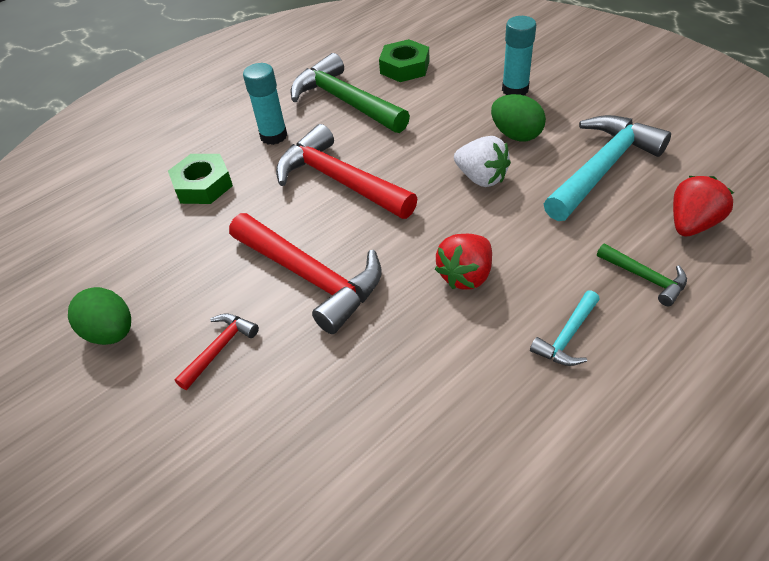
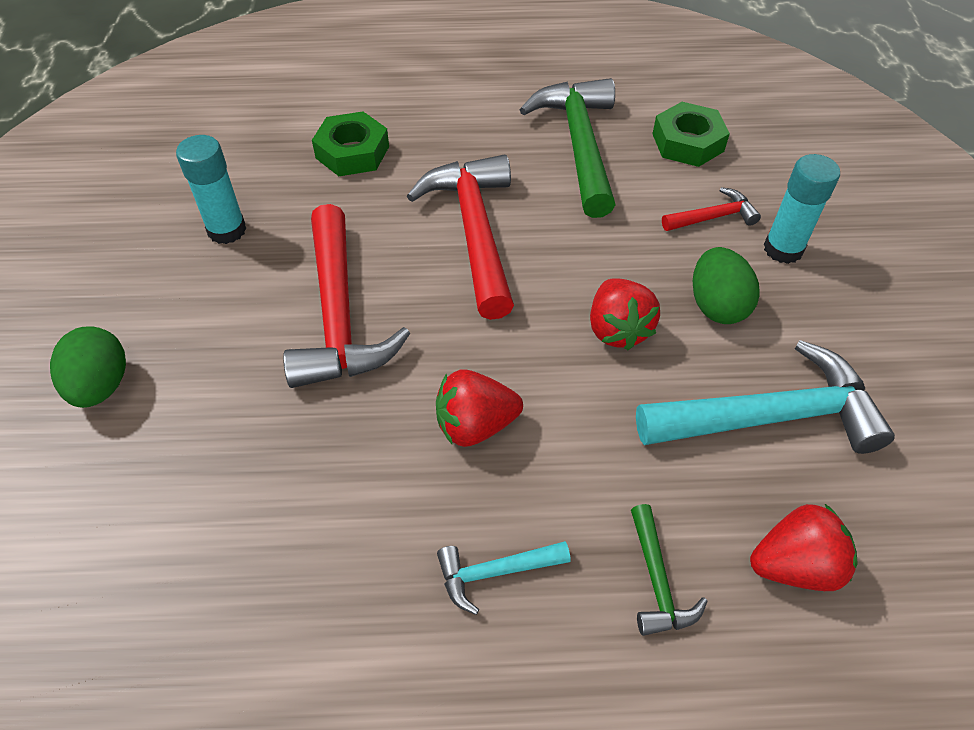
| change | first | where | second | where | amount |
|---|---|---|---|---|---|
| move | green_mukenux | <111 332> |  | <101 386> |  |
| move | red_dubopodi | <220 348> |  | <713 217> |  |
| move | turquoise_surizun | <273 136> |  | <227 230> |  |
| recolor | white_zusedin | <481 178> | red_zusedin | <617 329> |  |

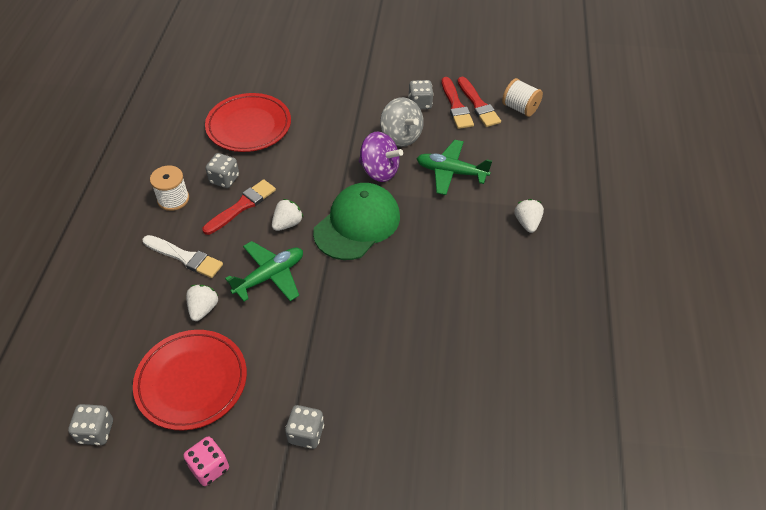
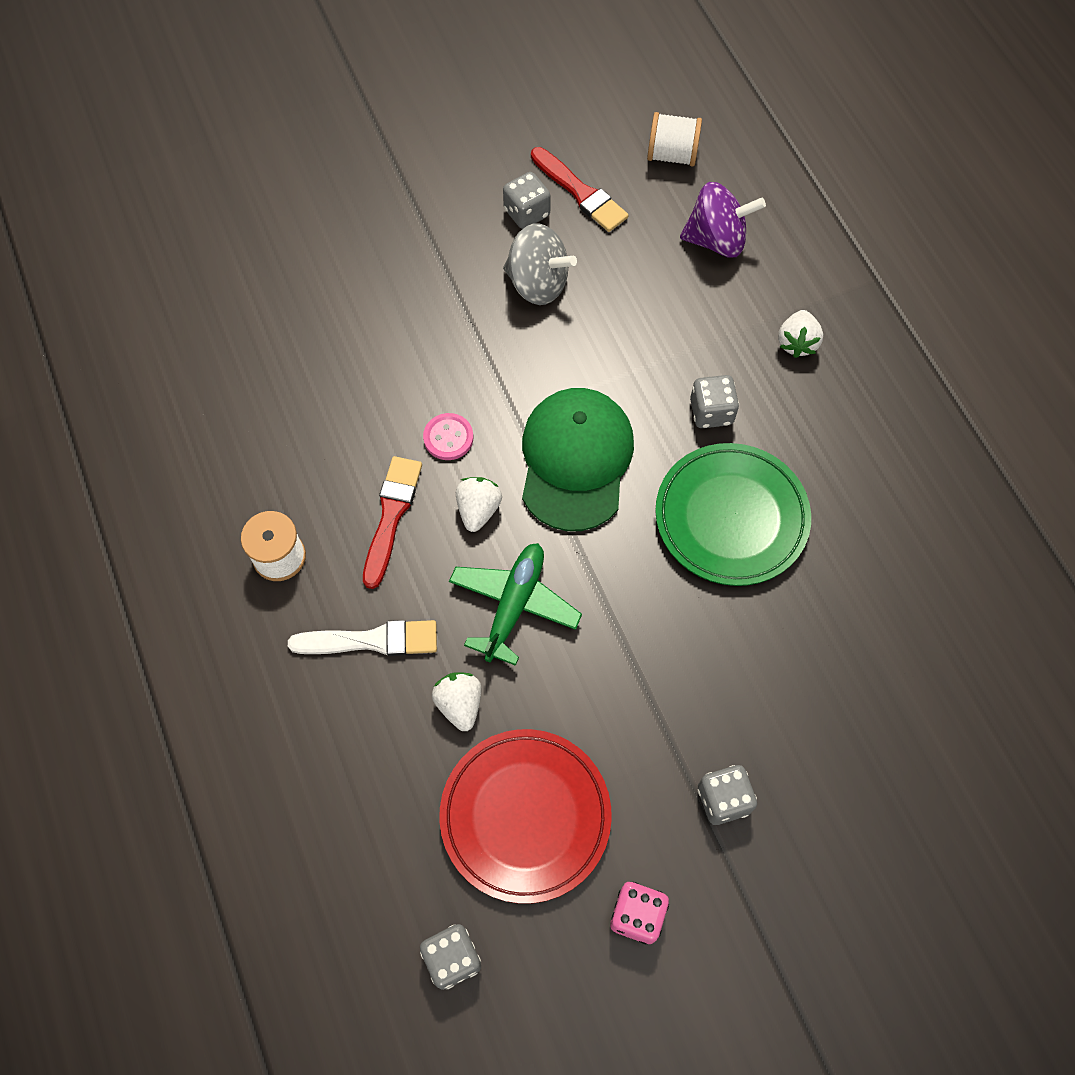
| change | first | where | second | where | amount |
|---|---|---|---|---|---|
| delete | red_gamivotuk | <249 126> |  |  |  |
| move | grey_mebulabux | <224 179> |  | <711 412> |  |
| move | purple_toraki | <379 171> |  | <716 240> |  |
| delete | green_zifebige | <451 172> |  |  |  |
| delete | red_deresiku | <478 104> |  |  |  |
| rotate | white_zusedin | <527 223> |  | <797 343> | 135 degrees counterclockwise |
| insert |  |  | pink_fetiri | <448 438> |  |
| insert |  |  | green_gamivotuk | <731 517> |  |

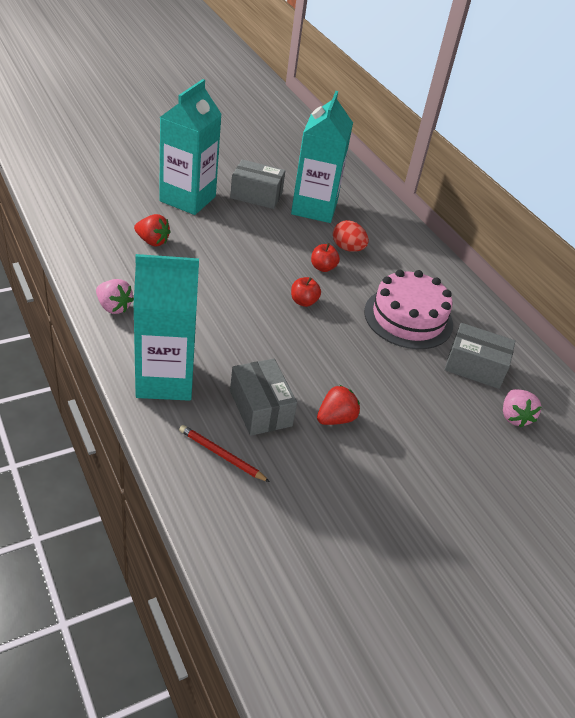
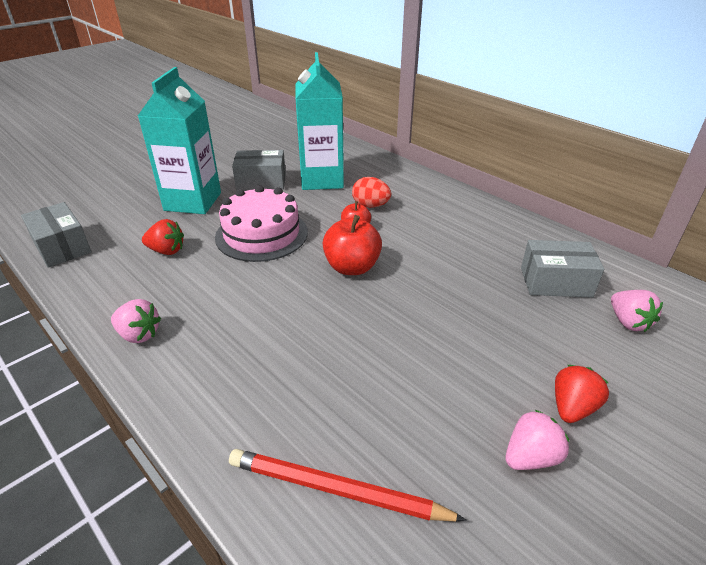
| change | first | where | second | where | amount |
|---|---|---|---|---|---|
| delete | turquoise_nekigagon | <165 380> |  |  |  |
| resize | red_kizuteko | <222 455> |  | <337 489> | x1.59 |
| move | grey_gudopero | <260 408> |  | <62 247> |  |
| resize | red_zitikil | <303 302> |  | <352 267> | x1.74 |
| move | red_zusedin | <335 418> |  | <572 407> |  |
| move | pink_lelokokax | <408 318> |  | <262 234> |  |
| insert |  |  | pink_zusedin | <530 457> |  |

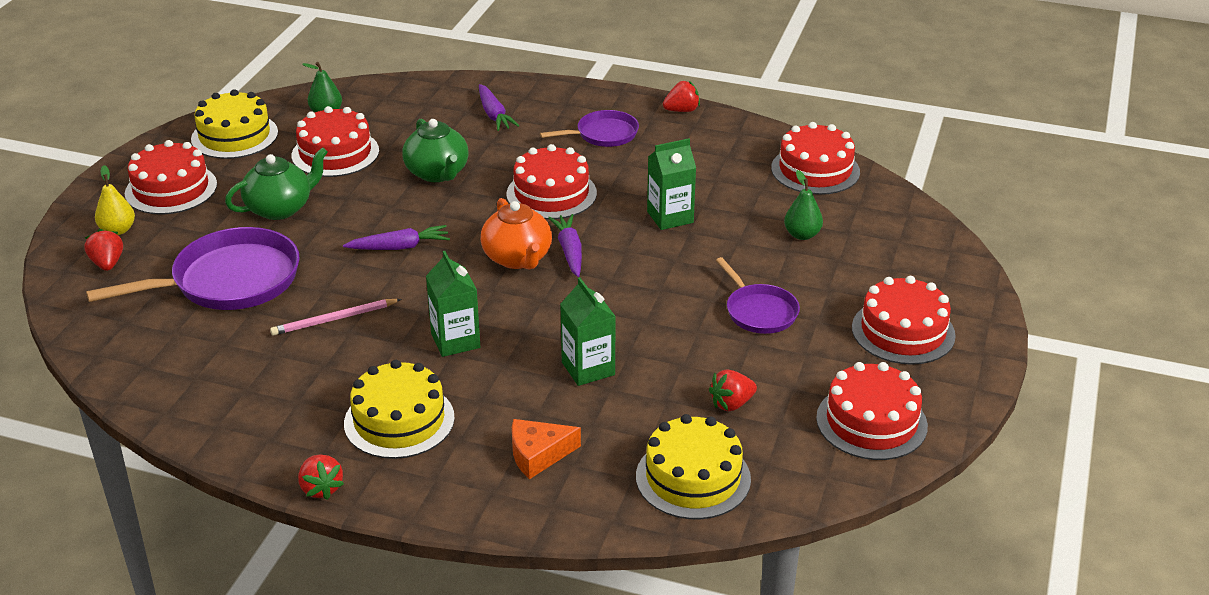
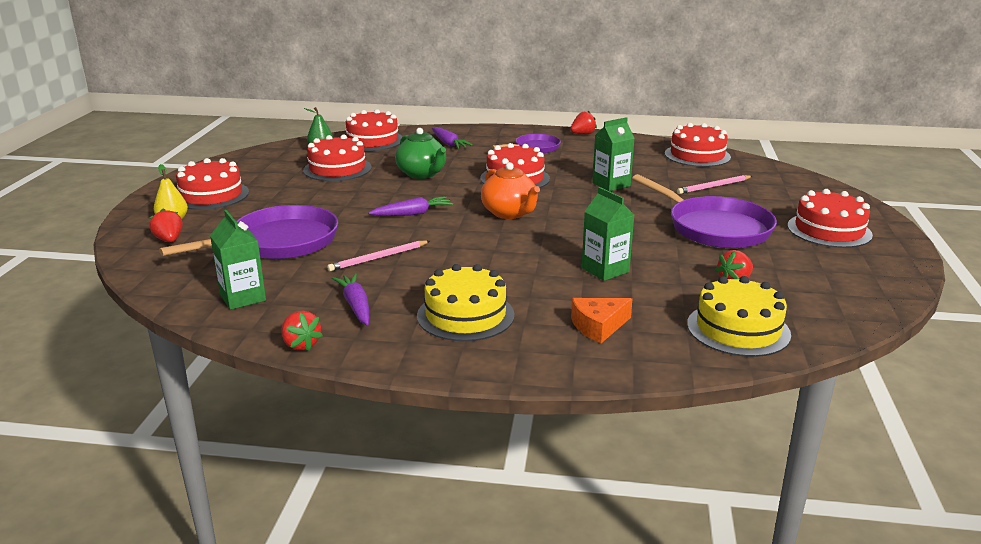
| change | first | where | second | where | amount |
|---|---|---|---|---|---|
| delete | yellow_lelokokax | <234 136> |  |  |  |
| delete | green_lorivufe | <280 208> |  |  |  |
| move | red_zusedin | <321 488> |  | <301 345> |  |
| move | green_nekigagon | <455 341> |  | <243 297> |  |
| move | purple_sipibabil | <569 251> |  | <356 306> |  |
| resize | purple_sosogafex | <759 311> |  | <714 228> | x1.77 |
| replace | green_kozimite | <802 235> | pink_kizuteko | <713 186> |  |
| move | red_lelokokax | <871 422> |  | <372 140> |  |

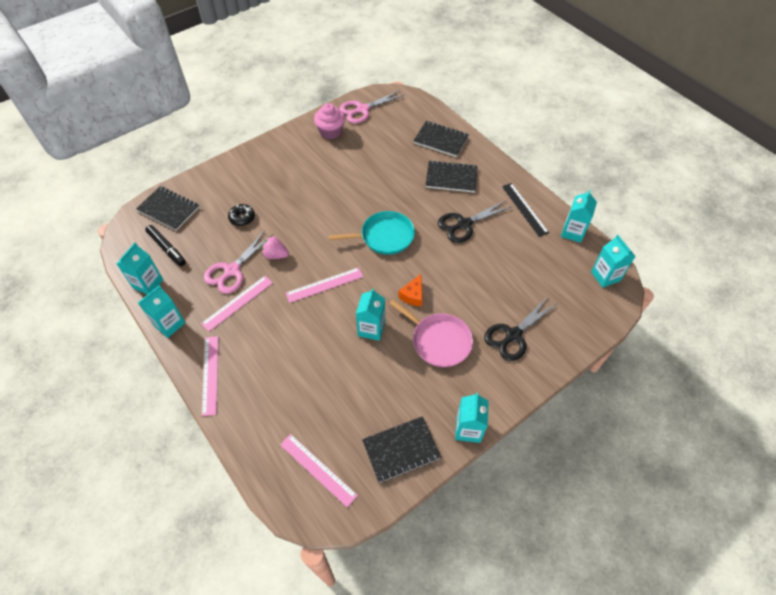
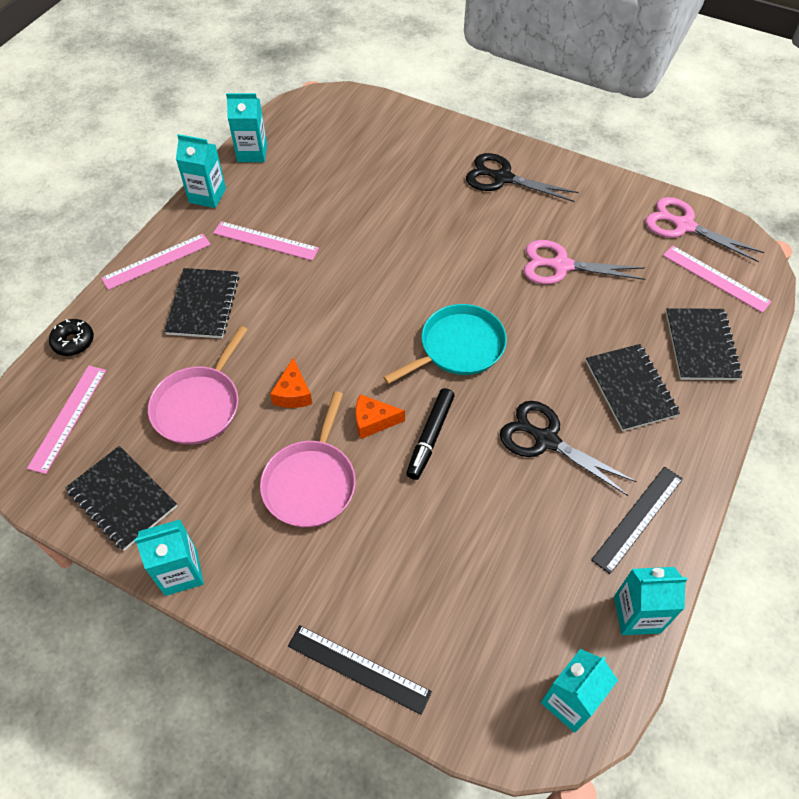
| change | first | where | second | where | amount |
|---|---|---|---|---|---|
| move | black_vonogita | <168 209> |  | <203 305> |  |
| move | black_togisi | <167 248> |  | <430 437> |  |
| move | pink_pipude | <232 270> |  | <561 266> |  |
| move | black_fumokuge | <242 218> |  | <73 342> |  |
| delete | pink_zusedin | <275 255> |  |  |  |
| move | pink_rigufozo | <324 285> |  | <715 278> |  |
| delete | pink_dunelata | <330 132> |  |  |  |
| rotate | turquoise_sosogafex | <384 236> |  | <458 347> | 90 degrees counterclockwise |
| replace | turquoise_nekigagon | <371 329> | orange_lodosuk | <293 393> |  |
| move | black_pipude | <513 335> |  | <502 178> |  |
| insert |  |  | pink_sosogafex | <199 405> |  |
| insert |  |  | black_rigufozo | <358 669> |  |

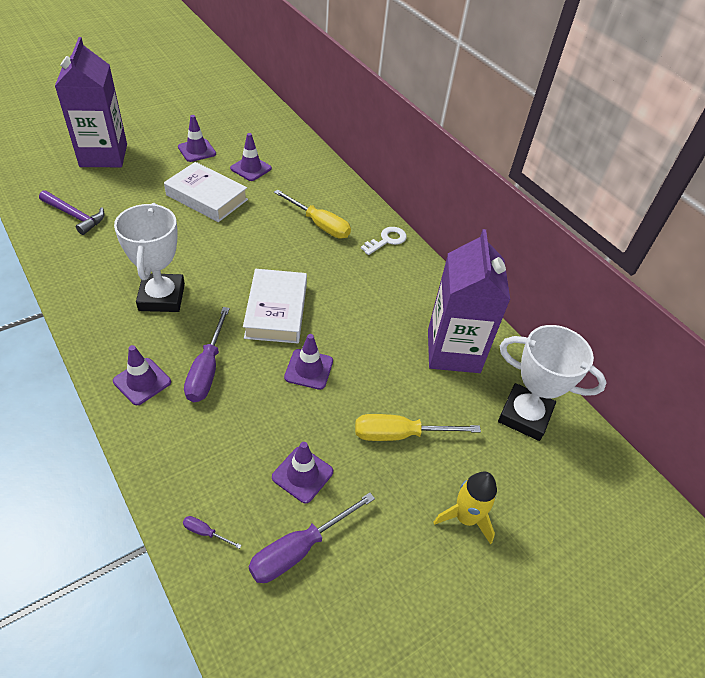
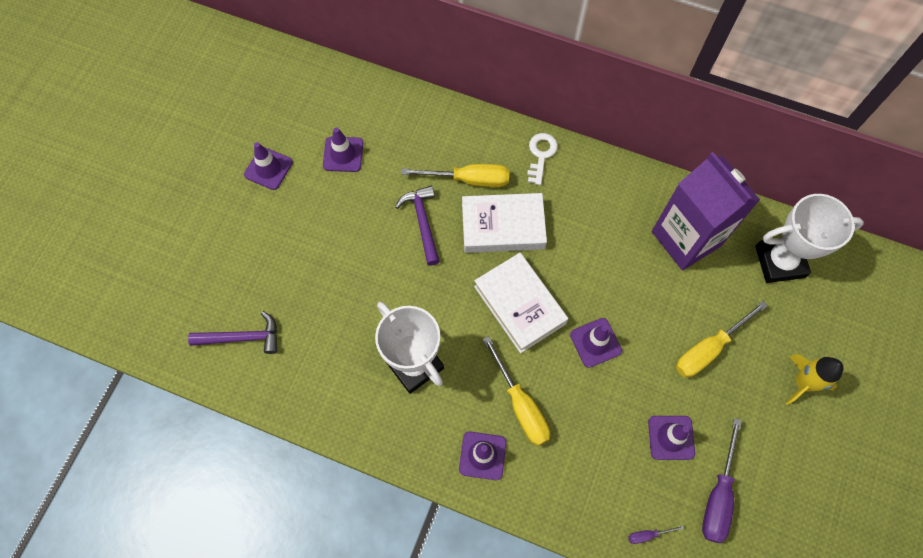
| change | first | where | second | where | amount |
|---|---|---|---|---|---|
| delete | purple_nekigagon | <103 155> |  |  |  |
| move | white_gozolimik | <207 197> |  | <503 226> |  |
| recolor | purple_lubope | <207 369> | yellow_lubope | <520 405> |  |
| insert |  |  | purple_dubopodi | <422 222> |  |

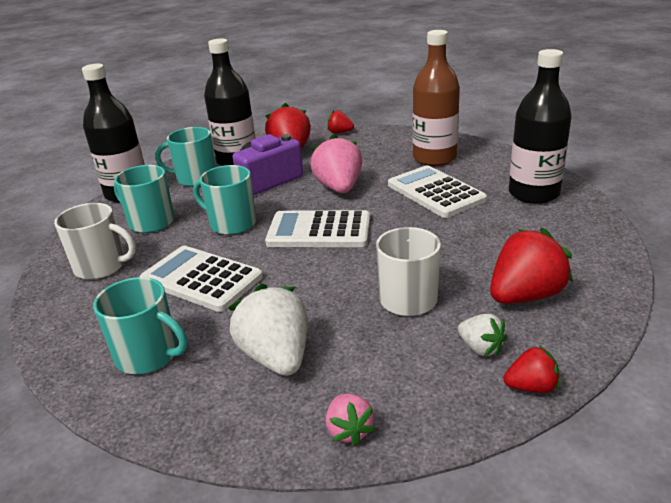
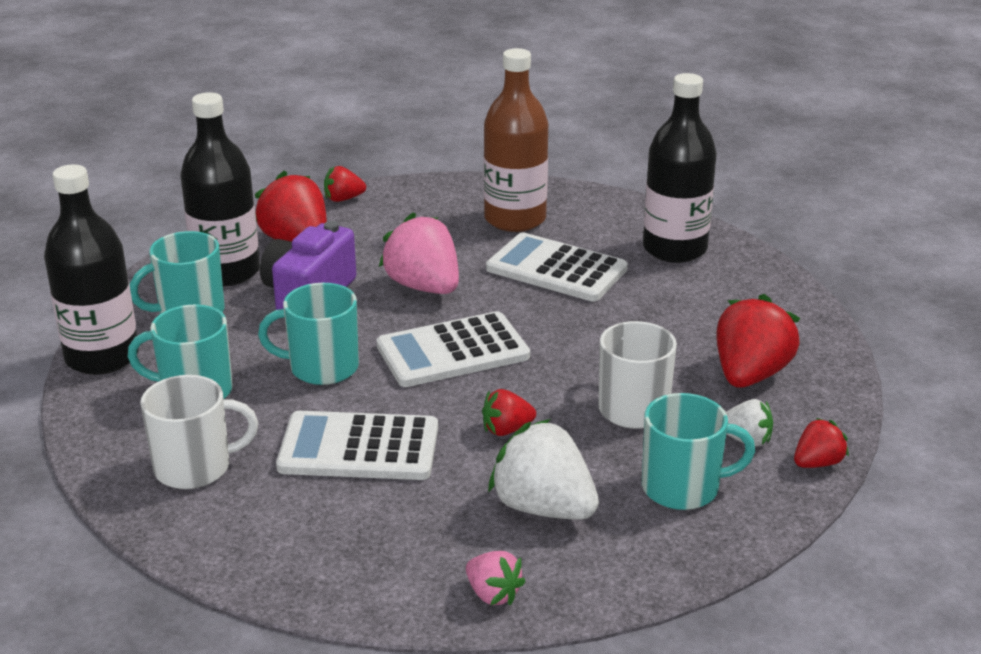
| change | first | where | second | where | amount |
|---|---|---|---|---|---|
| move | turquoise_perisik | <149 355> |  | <683 488> |  |
| move | pink_zusedin | <349 430> |  | <493 594> |  |
| insert |  |  | red_zusedin | <506 430> |  |

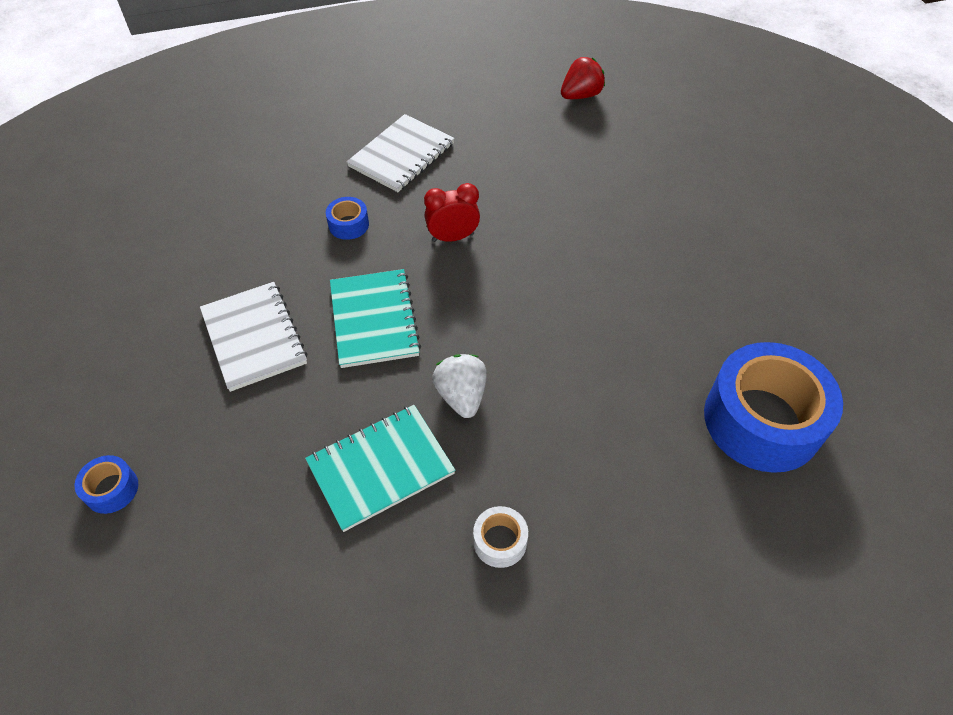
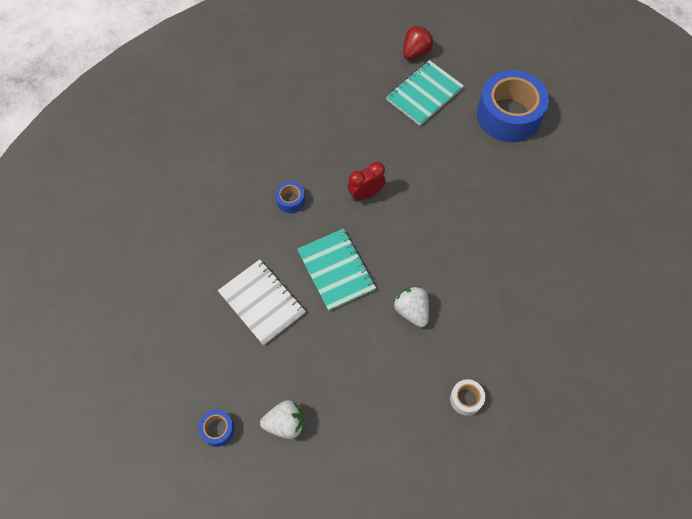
| change | first | where | second | where | amount |
|---|---|---|---|---|---|
| move | turquoise_vonogita | <380 468> |  | <424 94> |  |
| delete | white_vonogita | <402 155> |  |  |  |
| move | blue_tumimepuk | <762 420> |  | <508 115> |  |
| insert |  |  | white_zusedin | <285 424> |  |

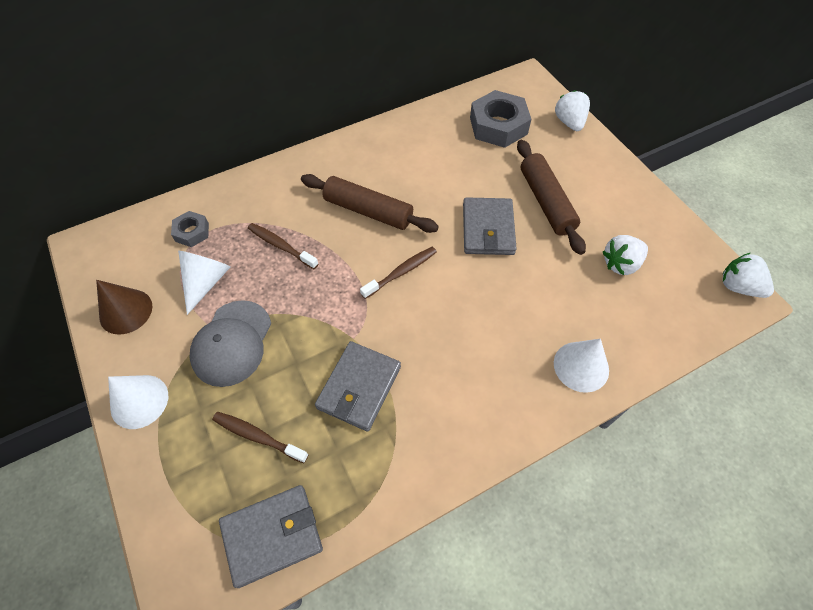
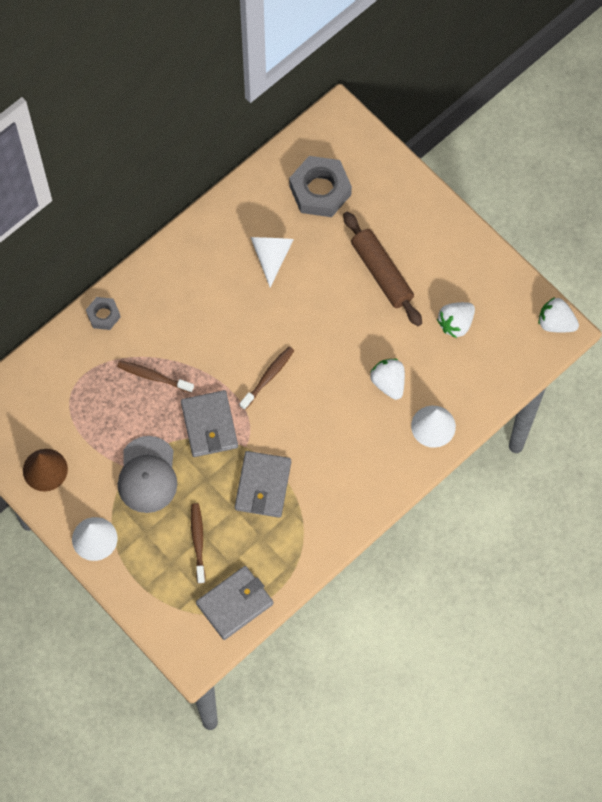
| change | first | where | second | where | amount |
|---|---|---|---|---|---|
| move | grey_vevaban | <192 232> |  | <103 315> |  |
| move | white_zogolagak | <206 282> |  | <271 256> |  |
| rotate | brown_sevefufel | <257 436> |  | <198 541> | 75 degrees clockwise |
| delete | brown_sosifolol | <368 211> |  |  |  |
| move | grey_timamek | <488 229> |  | <209 425> |  |
| move | white_zusedin | <569 122> |  | <388 383> |  |

